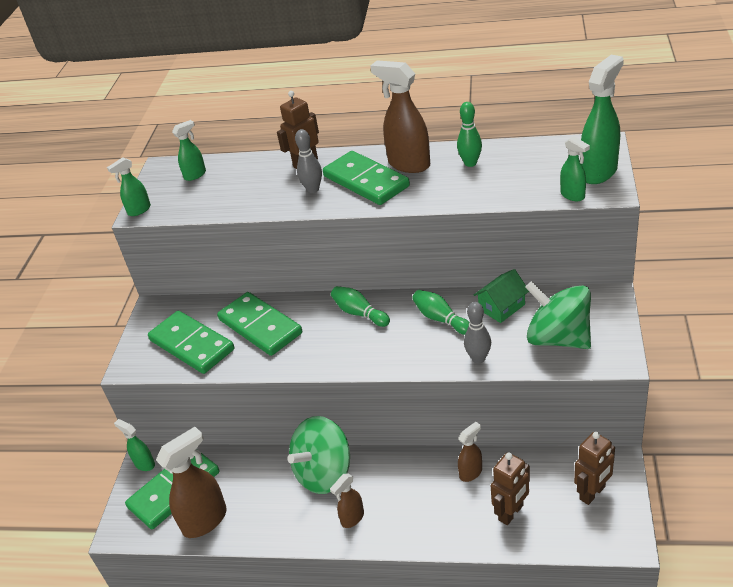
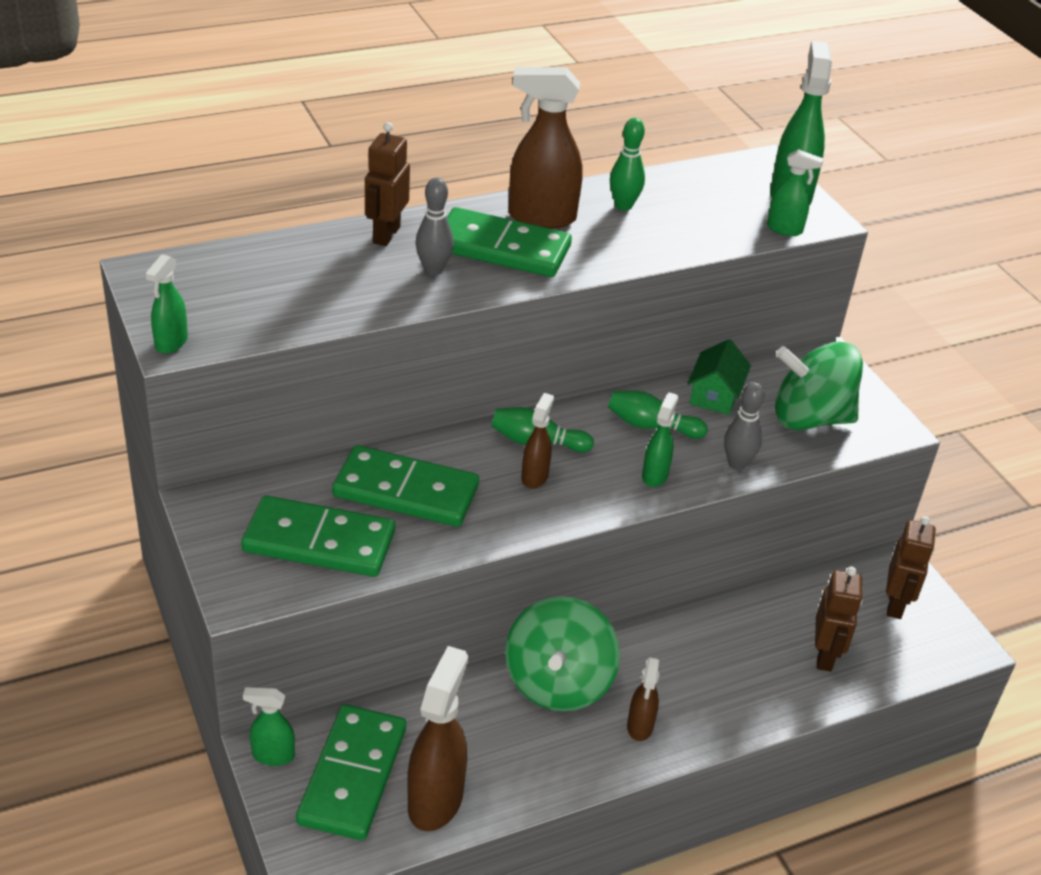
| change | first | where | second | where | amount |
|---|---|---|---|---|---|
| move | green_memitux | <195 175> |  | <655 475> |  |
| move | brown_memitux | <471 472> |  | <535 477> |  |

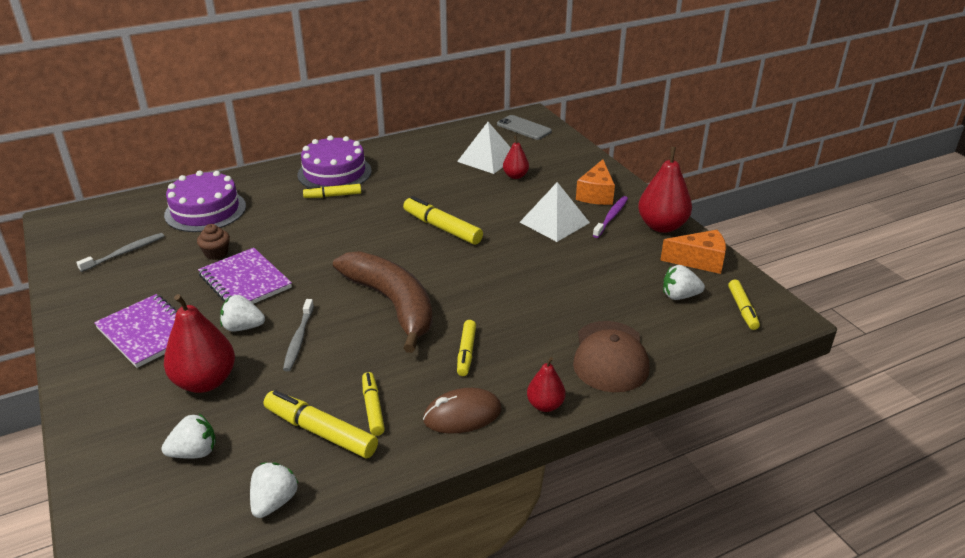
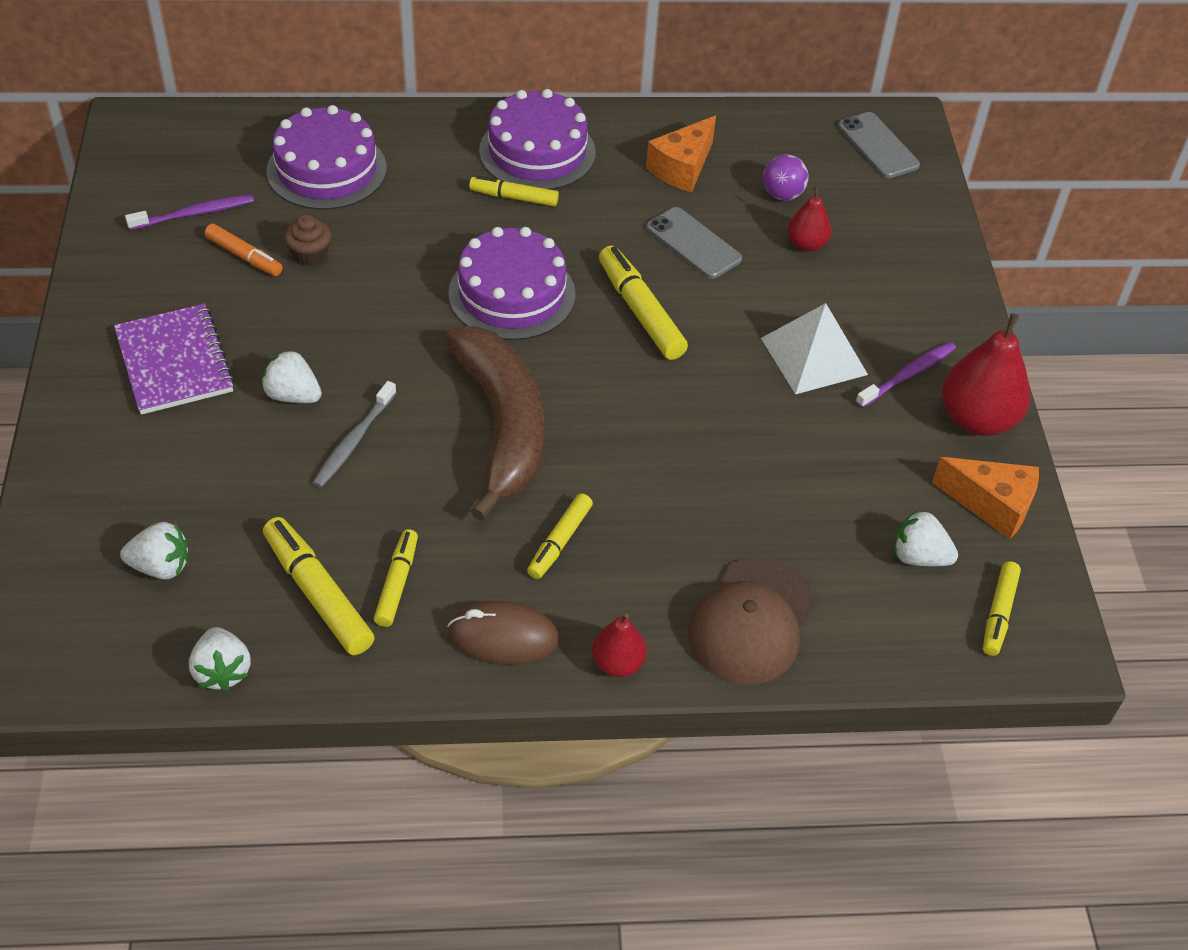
| change | first | where | second | where | amount |
|---|---|---|---|---|---|
| recolor | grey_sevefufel | <125 252> | purple_sevefufel | <195 213> |  |
| delete | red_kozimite | <205 381> |  |  |  |
| delete | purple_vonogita | <245 281> |  |  |  |
| rotate | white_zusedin | <274 502> |  | <222 671> | 120 degrees clockwise |
| replace | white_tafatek | <487 159> | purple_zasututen | <782 194> |  |
| move | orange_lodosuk | <596 194> |  | <682 168> |  |
| insert |  |  | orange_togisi | <244 256> |  |
| insert |  |  | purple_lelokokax | <512 294> |  |
| insert |  |  | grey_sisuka | <693 243> |  |

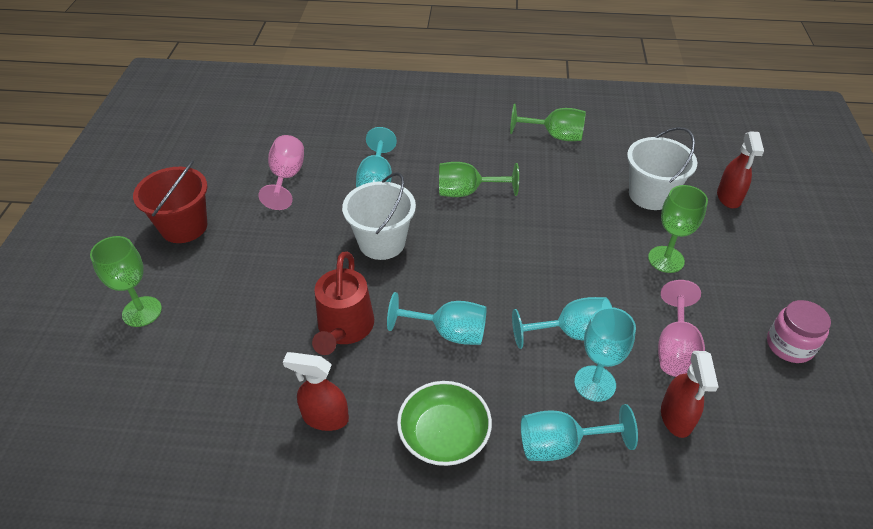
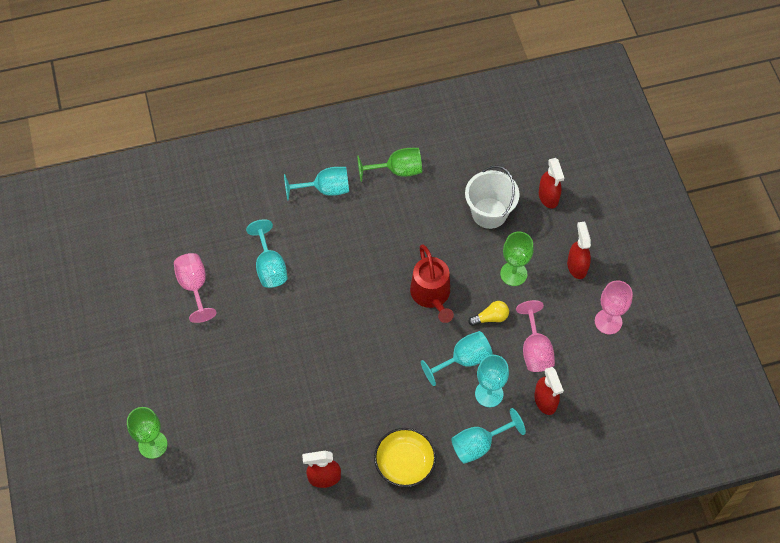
| change | first | where | second | where | amount |
|---|---|---|---|---|---|
| delete | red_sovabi | <184 227> |  |  |  |
| move | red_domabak | <344 328> |  | <431 295> |  |
| delete | white_sovabi | <382 242> |  |  |  |
| move | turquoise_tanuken | <449 333> |  | <325 189> |  |
| recolor | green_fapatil | <444 434> | yellow_fapatil | <405 463> |  |
| delete | green_tanuken | <467 192> |  |  |  |
| replace | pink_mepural | <789 345> | pink_tanuken | <608 321> |  |
| insert |  |  | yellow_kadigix | <490 318> |  |
| insert |  |  | red_memitux | <577 266> |  |

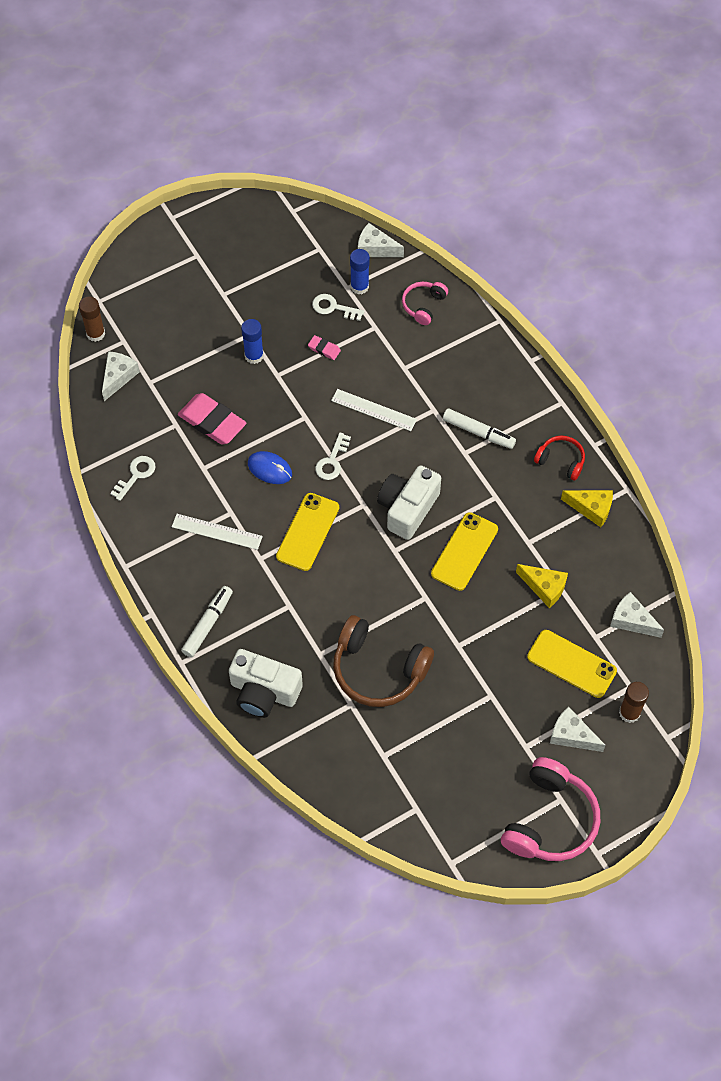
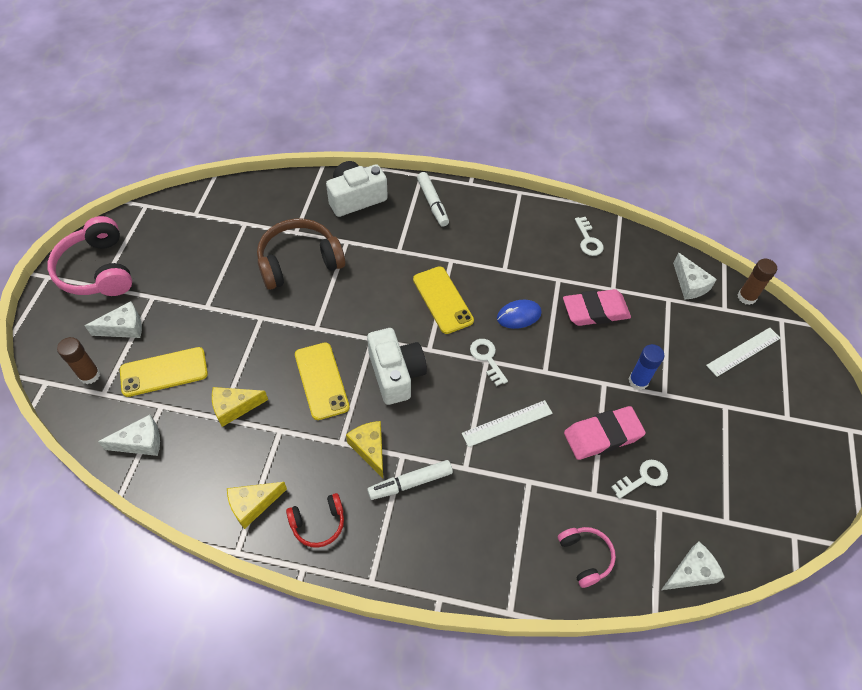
| change | first | where | second | where | amount |
|---|---|---|---|---|---|
| move | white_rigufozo | <217 531> |  | <743 352> |  |
| resize | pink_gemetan | <324 349> |  | <602 436> | x2.14 |
| delete | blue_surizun | <359 286> |  |  |  |
| insert |  |  | yellow_lodosuk | <370 449> |  |

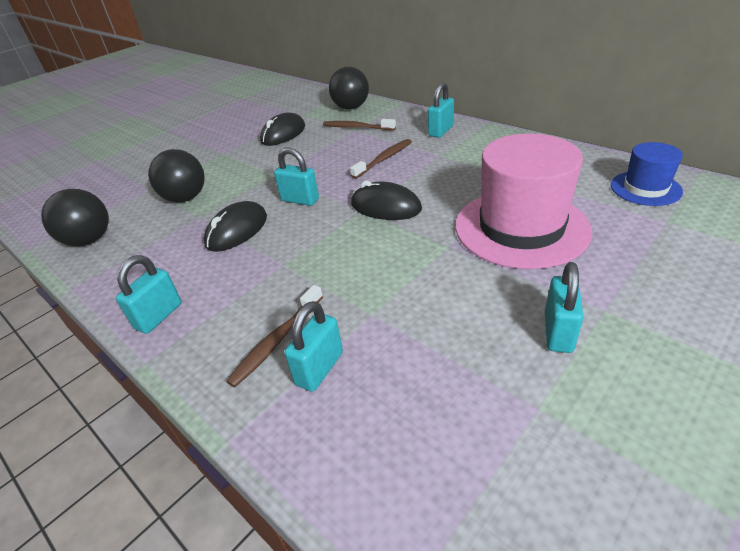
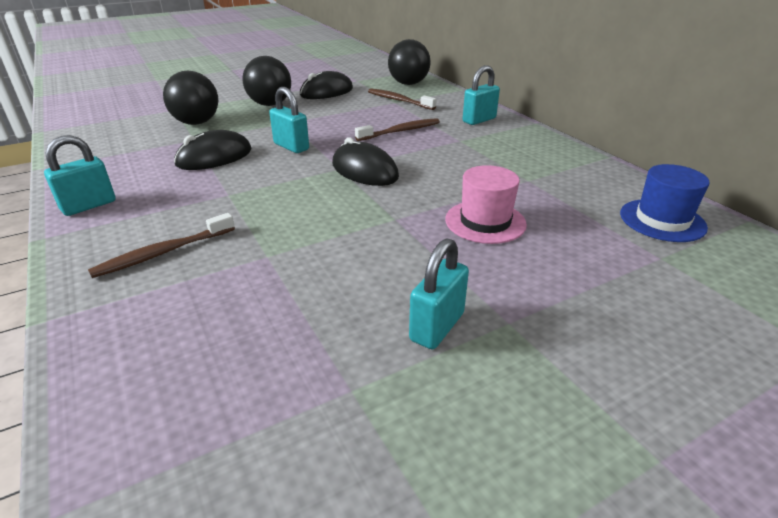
| change | first | where | second | where | amount |
|---|---|---|---|---|---|
| move | black_zasututen | <89 240> |  | <270 104> |  |
| delete | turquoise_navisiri | <319 368> |  |  |  |
| resize | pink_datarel | <521 227> |  | <485 222> | x0.53 |

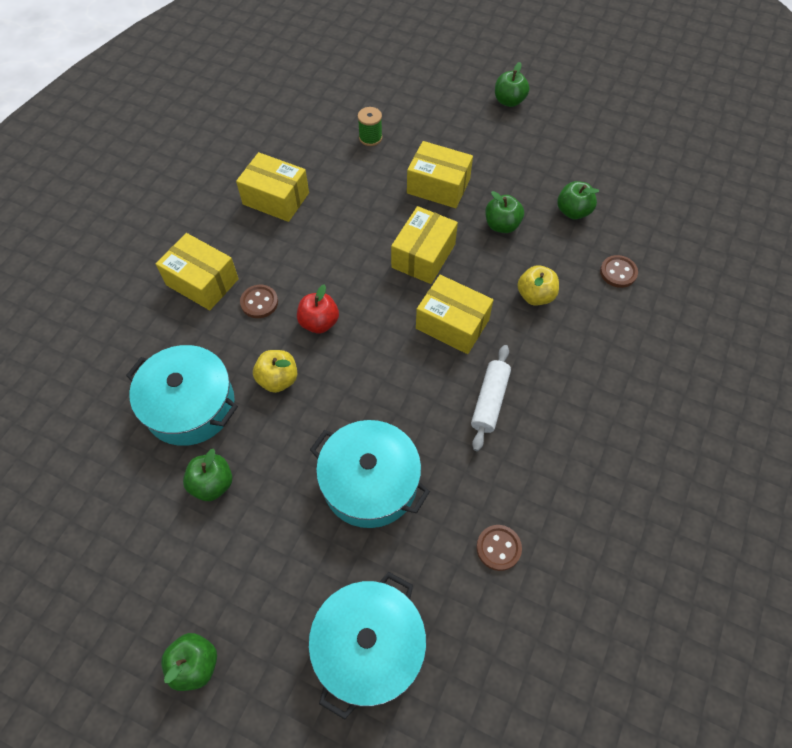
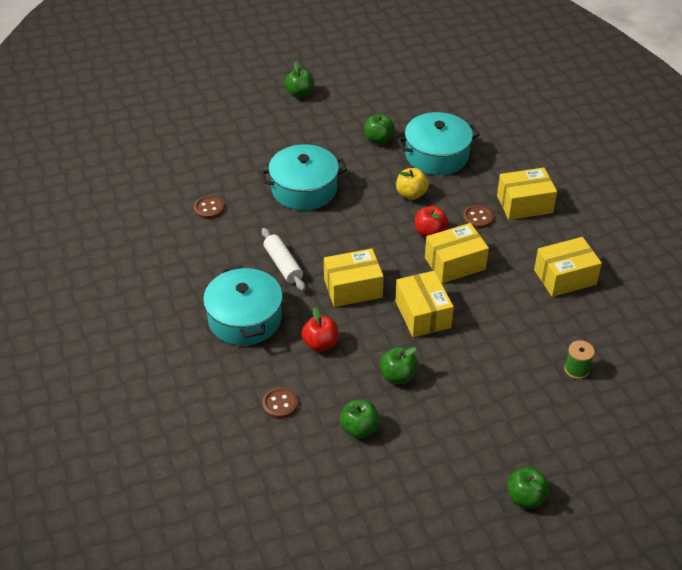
| change | first | where | second | where | amount |
|---|---|---|---|---|---|
| move | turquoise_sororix | <369 647> |  | <245 318> |  |
| move | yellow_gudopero | <438 186> |  | <455 263> |  |
| recolor | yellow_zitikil | <535 296> | red_zitikil | <320 344> |  |

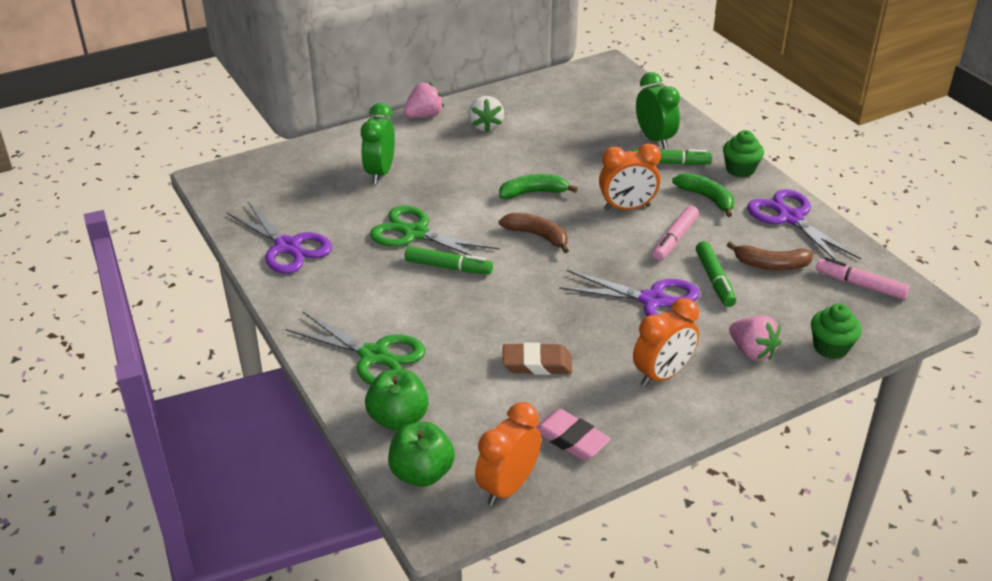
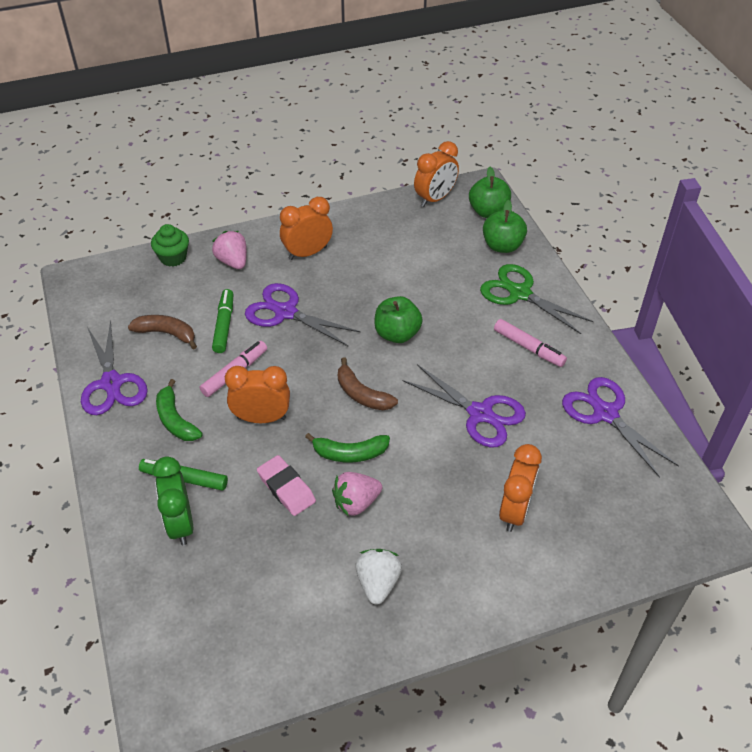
| change | first | where | second | where | amount |
|---|---|---|---|---|---|
| recolor | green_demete | <380 172> | orange_demete | <515 511> |  |
| recolor | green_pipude | <415 233> | purple_pipude | <480 414> |  |
| move | pink_zusedin | <424 116> |  | <356 503> |  |
| delete | green_togisi | <448 267> |  |  |  |
| delete | brown_gemetan | <537 363> |  |  |  |
| move | pink_gemetan | <571 439> |  | <286 488> |  |
| delete | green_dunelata | <740 169> |  |  |  |
| move | pink_togisi | <860 285> |  | <528 348> |  |
| insert |  |  | green_zitikil | <397 334> |  |

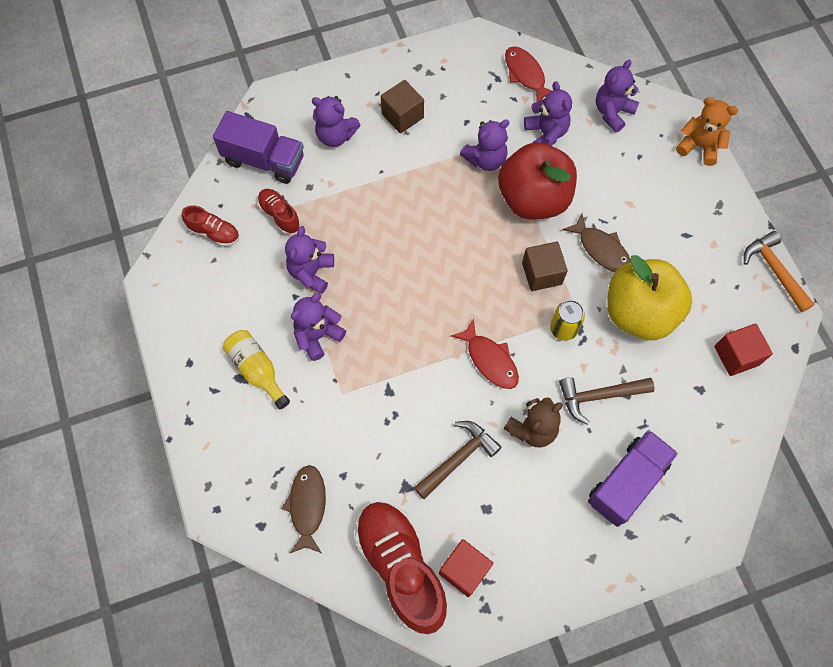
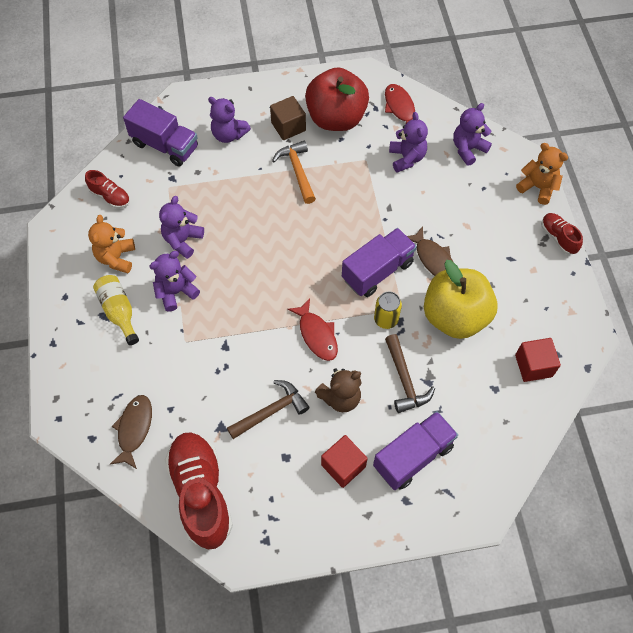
| change | first | where | second | where | amount |
|---|---|---|---|---|---|
| move | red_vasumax | <279 215> |  | <558 237> |  |
| move | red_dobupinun | <464 570> |  | <343 466> |  |
| delete | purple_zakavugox | <485 159> |  |  |  |
| move | red_zitikil | <533 199> |  | <336 118> |  |
| replace | brown_dobupinun | <542 273> | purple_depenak | <377 271> |  |
| rotate | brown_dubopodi | <599 396> |  | <404 380> | 105 degrees counterclockwise |
| move | orange_dubopodi | <774 271> |  | <297 171> |  |
| insert |  |  | orange_zakavugox | <116 258> |  |

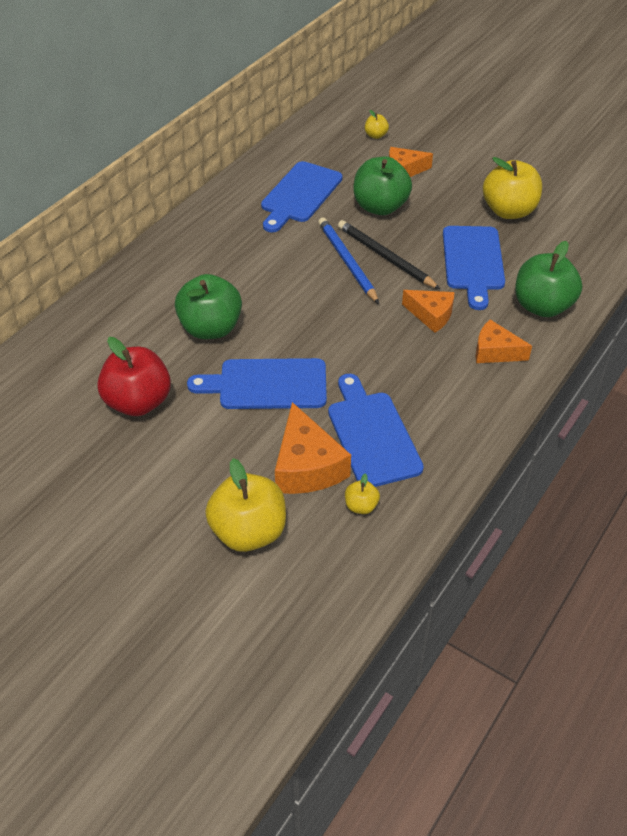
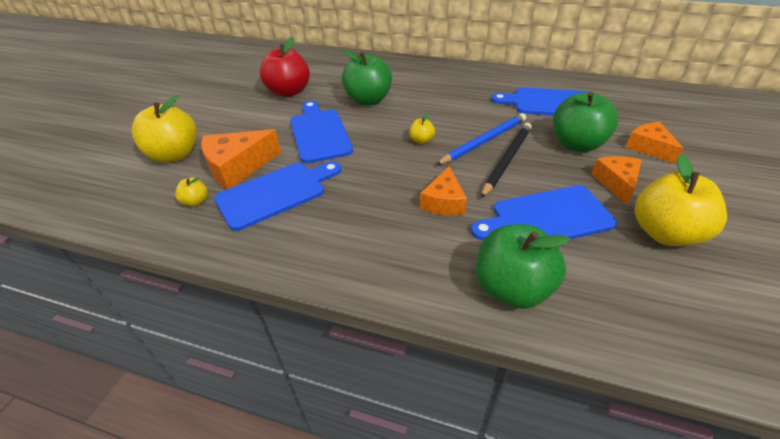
| change | first | where | second | where | amount |
|---|---|---|---|---|---|
| move | yellow_zitikil | <375 135> |  | <421 140> |  |
| move | orange_lodosuk | <495 351> |  | <616 183> |  |

